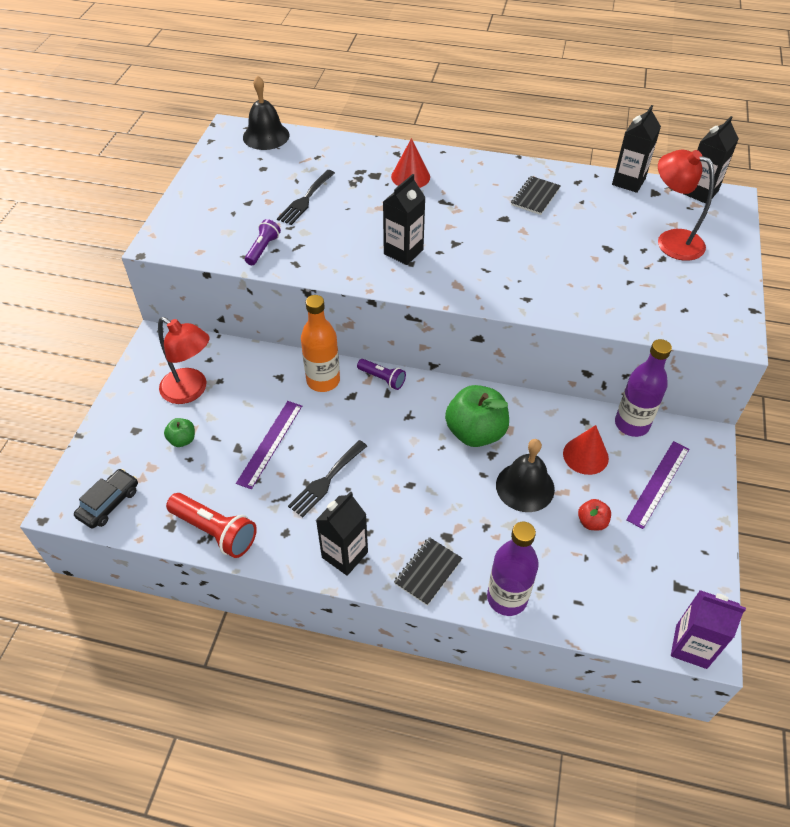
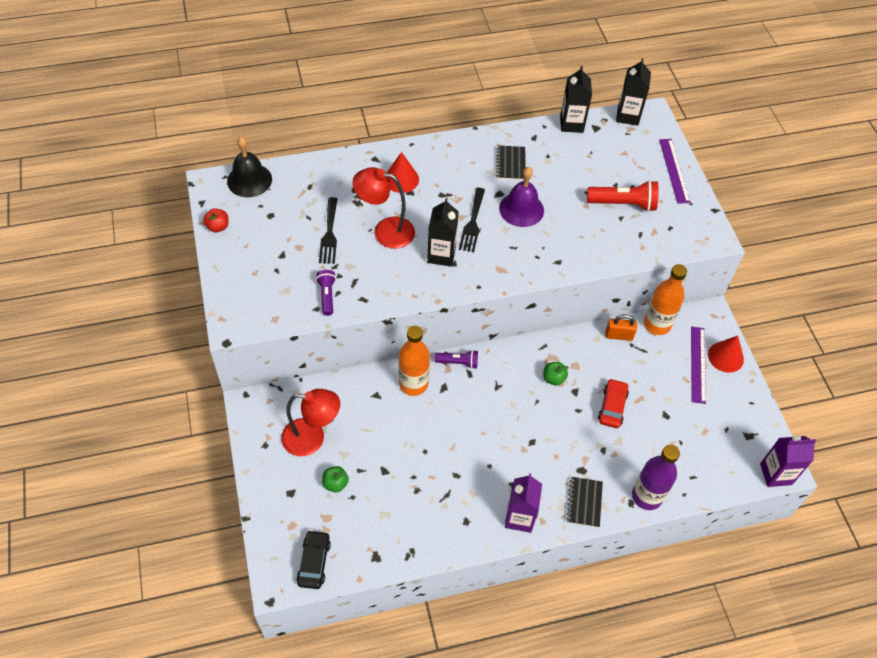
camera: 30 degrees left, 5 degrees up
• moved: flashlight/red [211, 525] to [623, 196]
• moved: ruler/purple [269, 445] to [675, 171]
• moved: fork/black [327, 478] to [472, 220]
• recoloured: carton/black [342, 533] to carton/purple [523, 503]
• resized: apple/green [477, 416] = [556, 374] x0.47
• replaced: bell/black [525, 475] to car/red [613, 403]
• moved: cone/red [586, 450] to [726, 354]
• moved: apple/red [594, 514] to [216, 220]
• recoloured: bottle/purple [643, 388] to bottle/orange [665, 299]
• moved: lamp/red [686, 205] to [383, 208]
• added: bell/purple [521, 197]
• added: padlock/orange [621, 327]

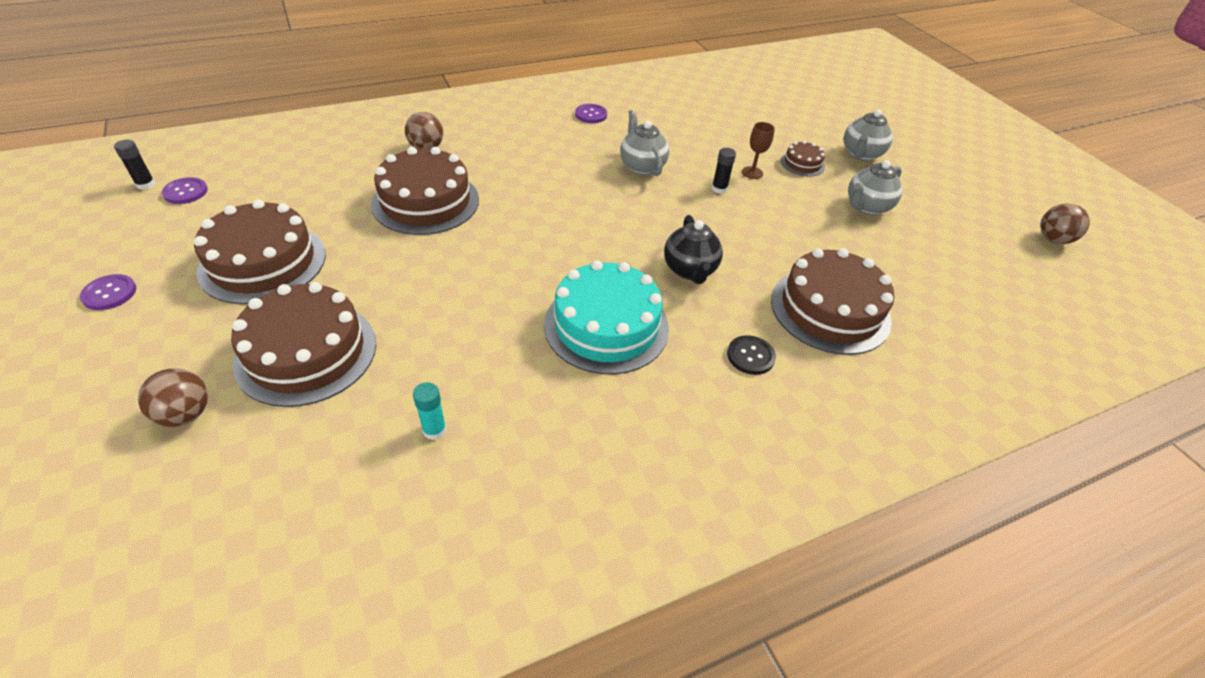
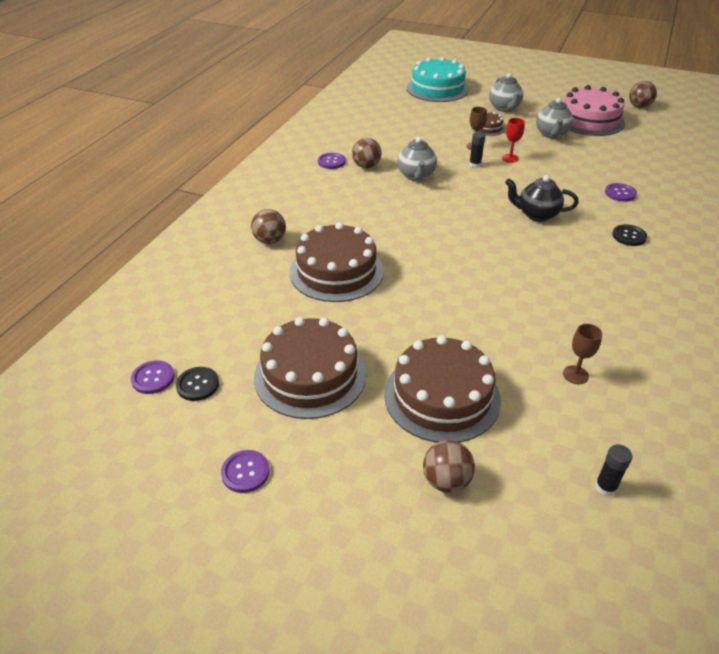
camera: 40 degrees left, 5 degrees down
• moved: glue stick/black [134, 165] to [613, 470]
• replaced: glue stick/turquoise [430, 411] to goblet/brown [582, 354]
• moved: cake/turquoise [606, 317] to [437, 79]
• turned: teapot/grey [644, 143] = [417, 159] 120 degrees counterclockwise
• turned: teapot/black [693, 249] = [541, 198] 150 degrees clockwise
• replaced: cake/brown [832, 301] to button/purple [621, 192]
• added: button/black [197, 384]
• added: ball/brown [366, 153]
• added: goblet/red [513, 140]
• added: cake/pink [594, 110]

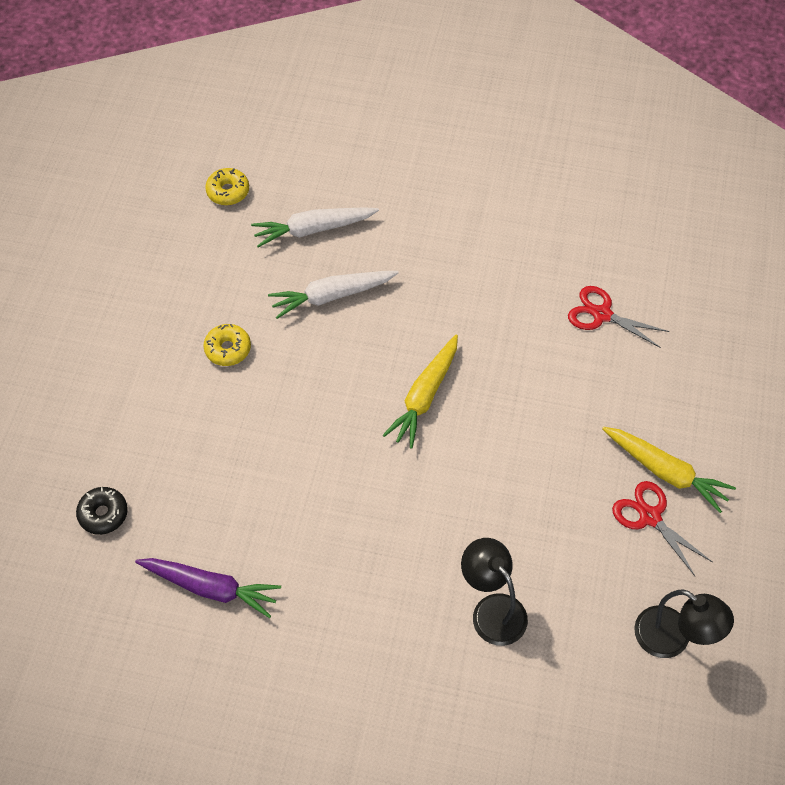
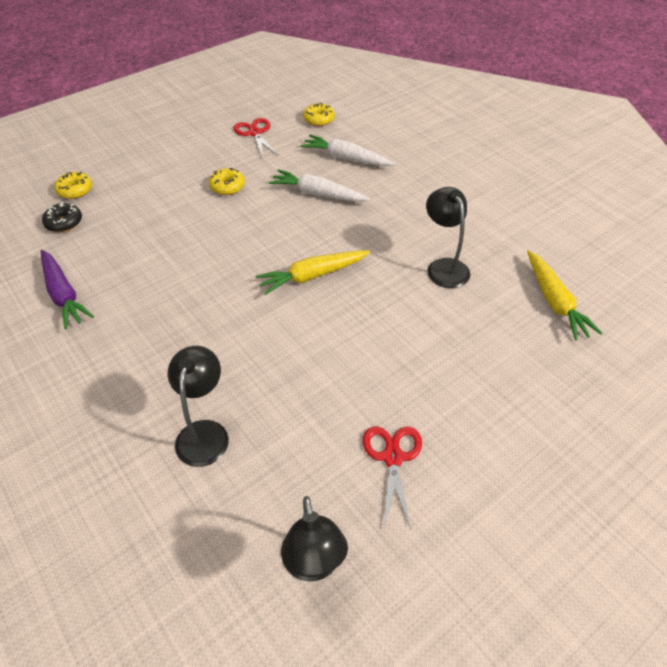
camera: 40 degrees right, 10 degrees down
• moved: scissors/red [618, 317] to [256, 138]
• moved: carrot/yellow [669, 470] to [564, 295]
• added: donut/yellow [73, 185]
• added: lamp/black [448, 237]

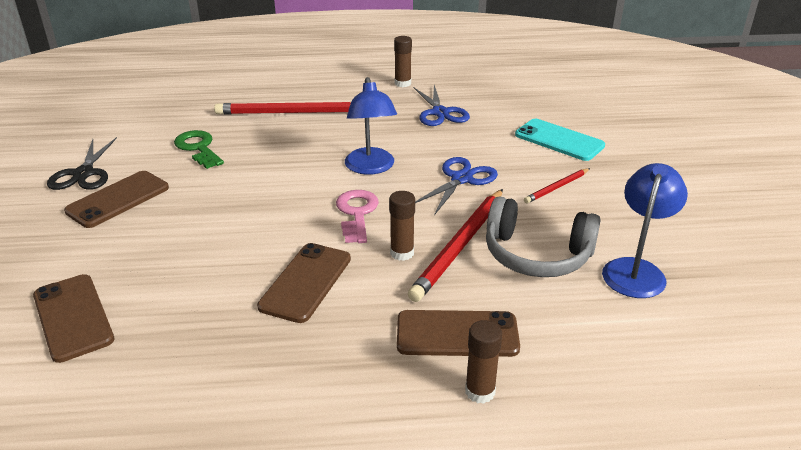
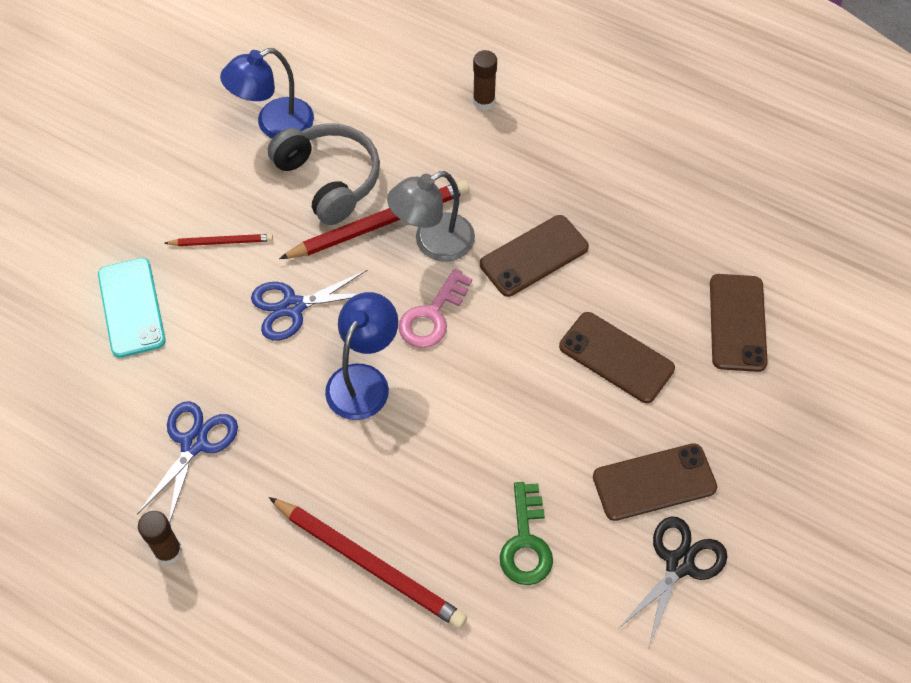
camera: 145 degrees left, 25 degrees up
• replaced: glue stick/brown [402, 226] to lamp/grey [431, 216]
• moved: phone/brown [458, 333] to [617, 357]

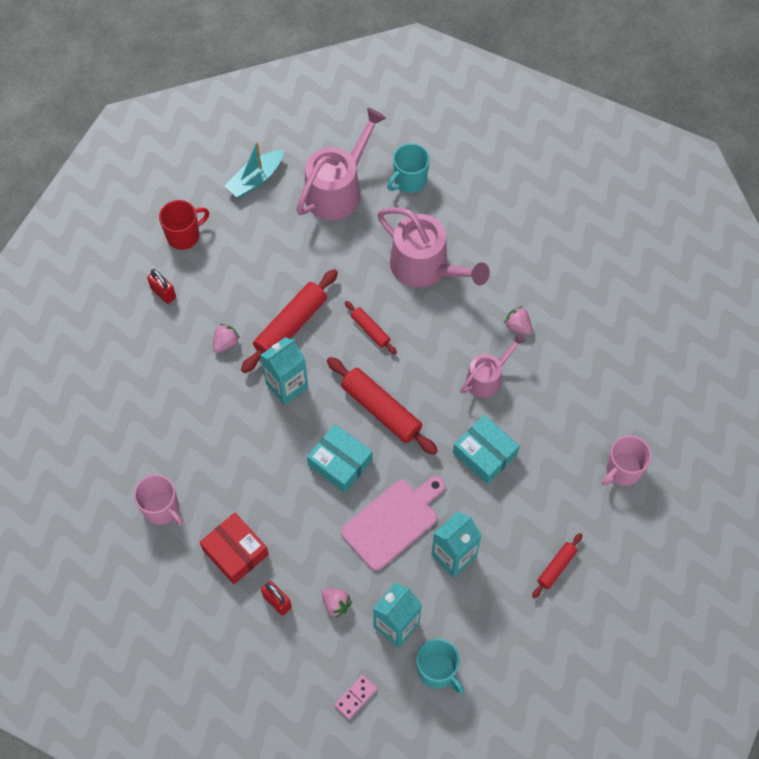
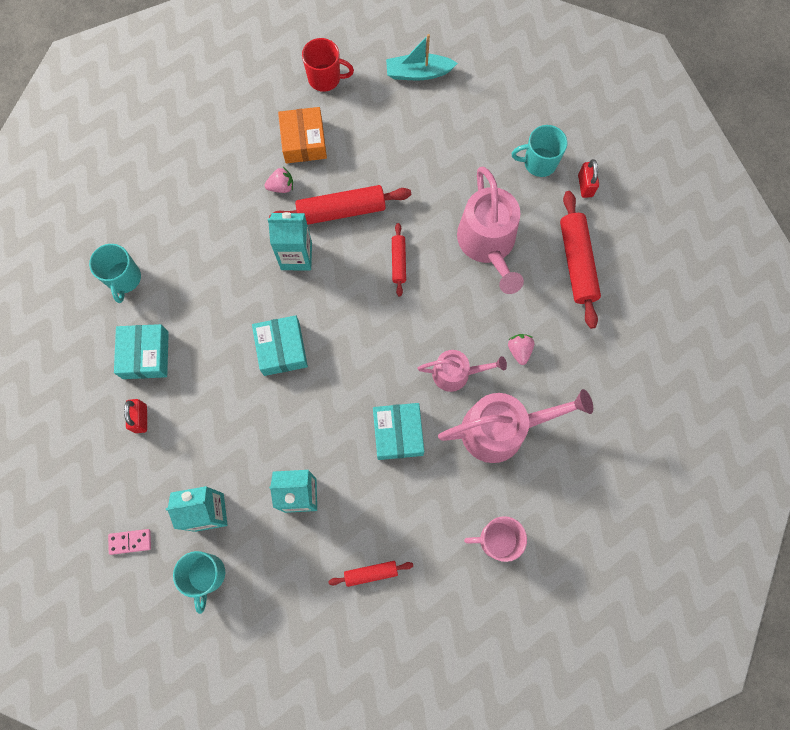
camera: 40 degrees right, 10 degrees up
• recoloured: mug/pink [158, 500] to mug/turquoise [115, 273]
• moved: padlock/red [161, 286] to [588, 178]
• recoloured: box/red [234, 548] to box/turquoise [141, 351]
• moved: watering can/pink [341, 164] to [515, 426]
• removed: strawberry/pink [337, 603]
• moved: rolling pin/red [382, 406] to [580, 260]
• removed: cutting board/pink [393, 523]
• added: box/orange [302, 135]

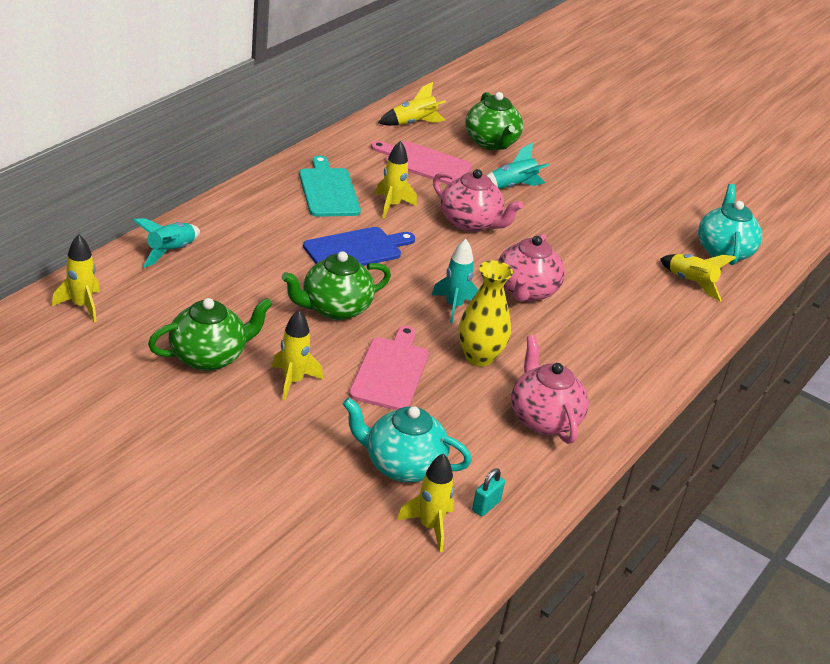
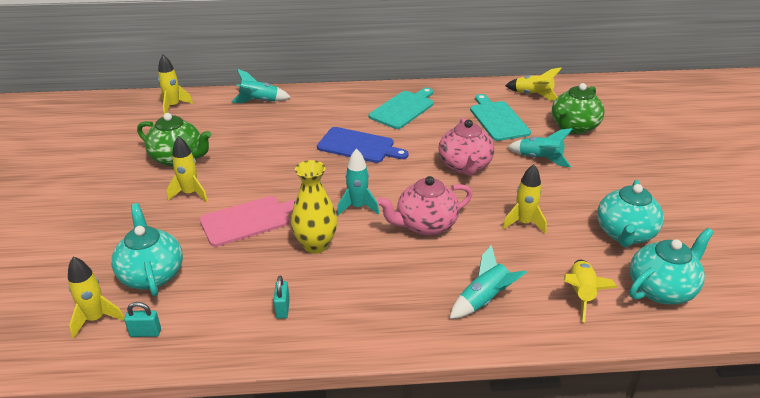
camera: 55 degrees right, 0 degrees up
• removed: teapot/green [336, 285]
• recoloured: cutting board/pink [421, 163] to cutting board/turquoise [500, 117]
• moved: rocket/yellow [396, 179] to [524, 199]
• replaced: teapot/pink [550, 389] to padlock/turquoise [281, 297]
• added: rocket/turquoise [488, 282]
• added: teapot/turquoise [630, 213]

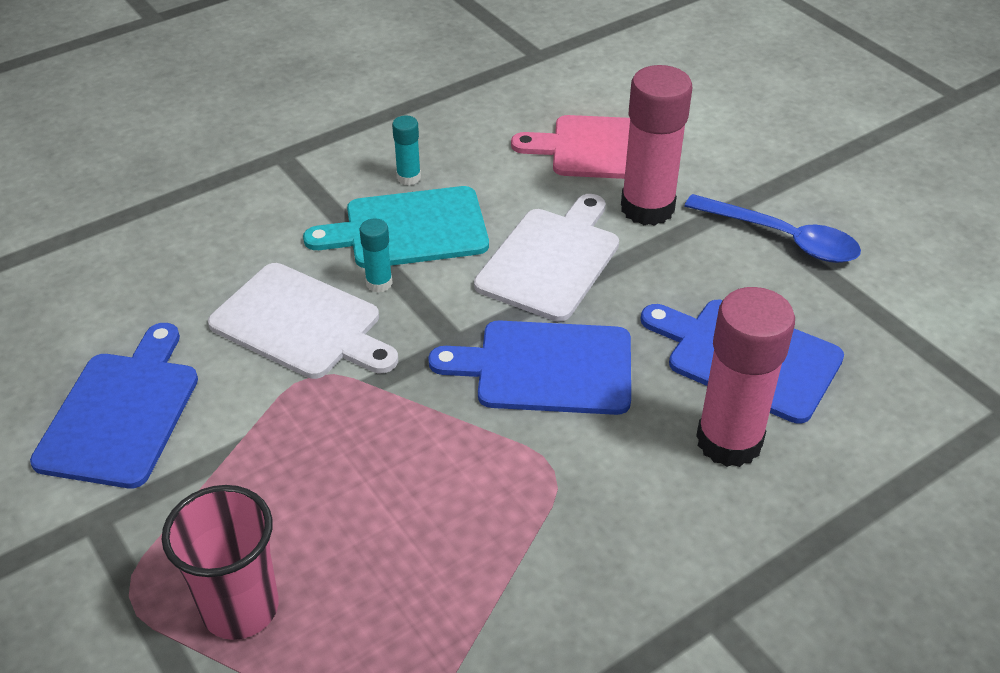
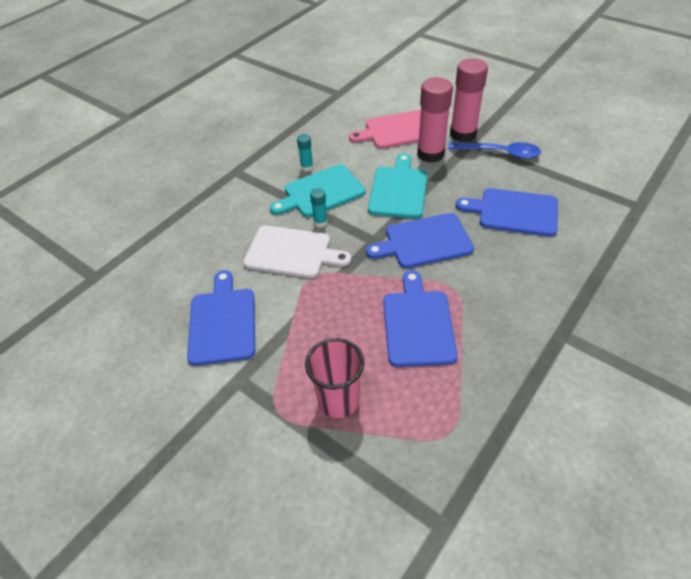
camera: 15 degrees left, 5 degrees up
• recoloured: cutting board/white [546, 258] to cutting board/turquoise [397, 186]
• moved: glue stick/pink [745, 377] to [469, 100]
• added: cutting board/blue [420, 318]

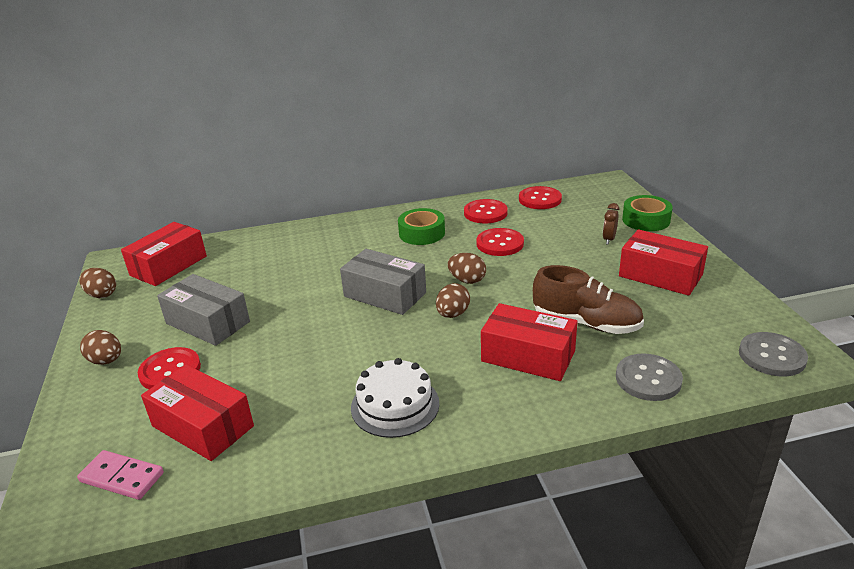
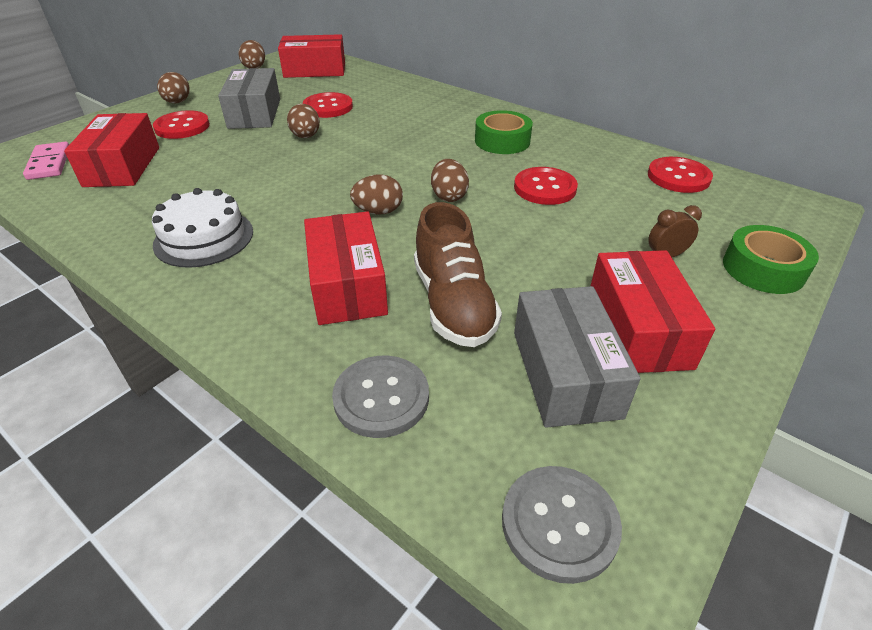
camera: 50 degrees right, 10 degrees up
• moved: box/grey [383, 282] to [577, 357]
• moved: button/red [486, 211] to [328, 105]
• added: egg/brown [303, 121]

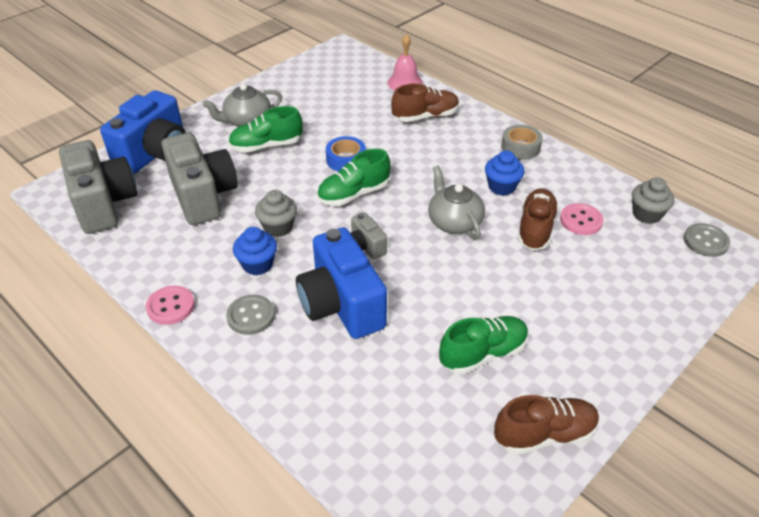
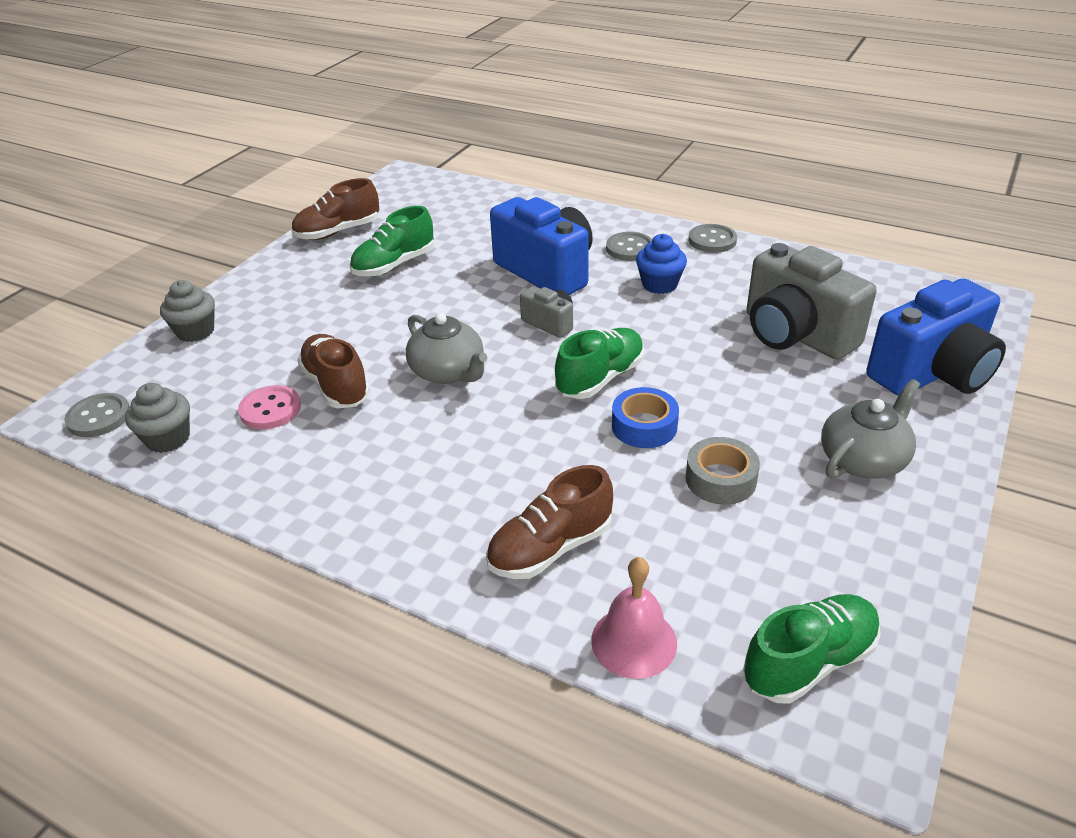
camera: 165 degrees right, 5 degrees down
• removed: camera/grey [98, 187]
• turned: camera/blue [143, 132] = [936, 337] 135 degrees counterclockwise
• recoloured: button/pink [170, 305] to button/grey [712, 238]
• moved: shoe/green [265, 129] to [812, 649]
• moved: cupcake/grey [276, 213] to [187, 311]
• removed: cupcake/blue [504, 173]
• moved: tape/grey [522, 142] to [722, 471]
• turned: shoe/brown [538, 219] = [333, 371] 150 degrees clockwise

